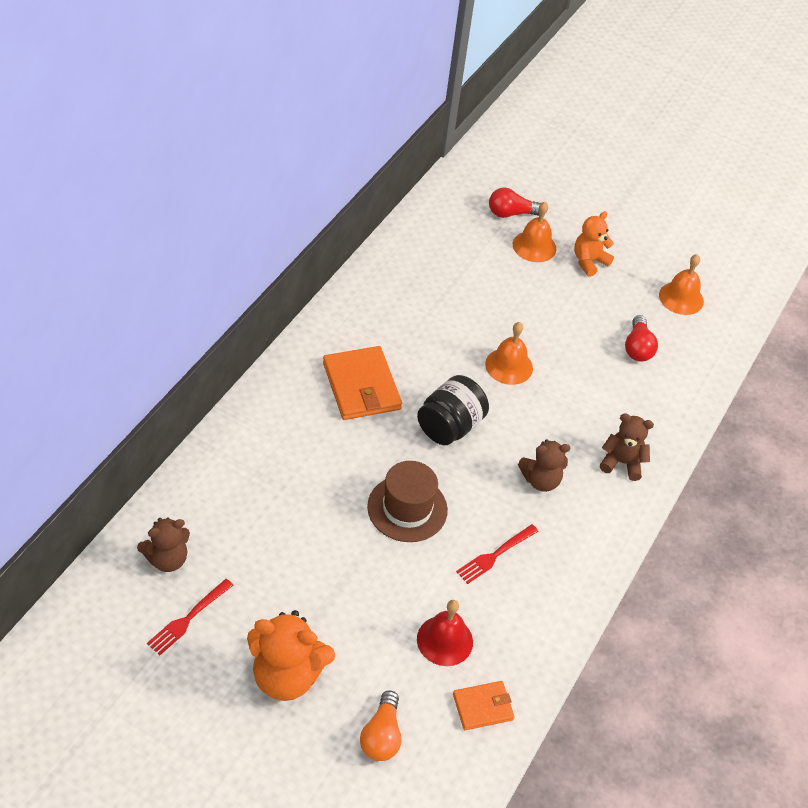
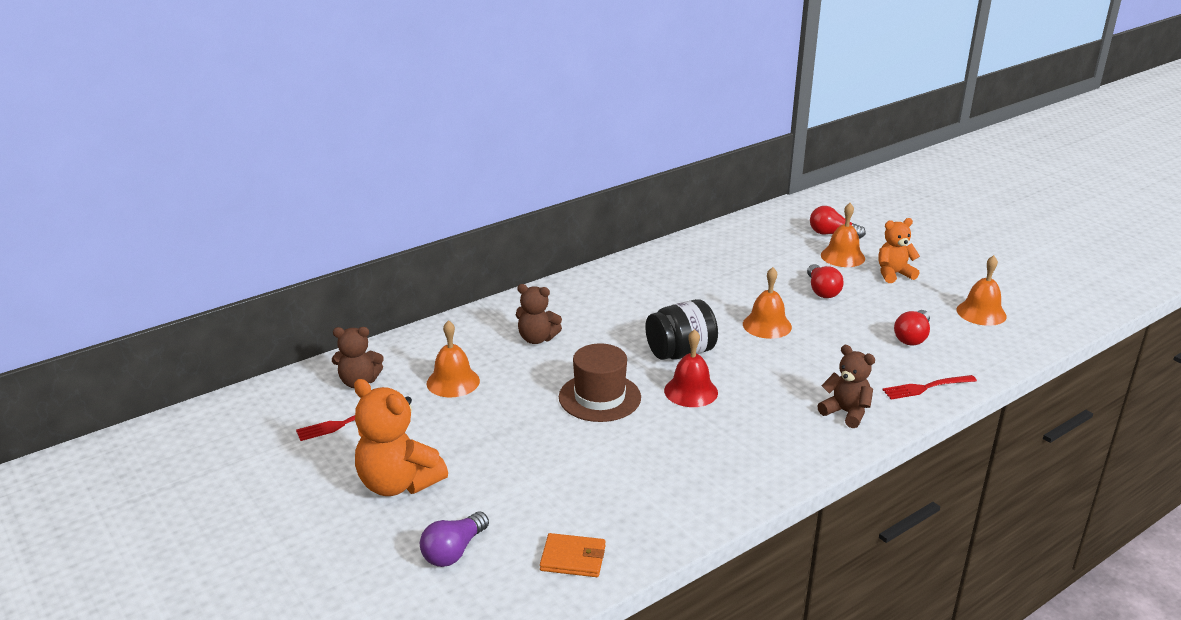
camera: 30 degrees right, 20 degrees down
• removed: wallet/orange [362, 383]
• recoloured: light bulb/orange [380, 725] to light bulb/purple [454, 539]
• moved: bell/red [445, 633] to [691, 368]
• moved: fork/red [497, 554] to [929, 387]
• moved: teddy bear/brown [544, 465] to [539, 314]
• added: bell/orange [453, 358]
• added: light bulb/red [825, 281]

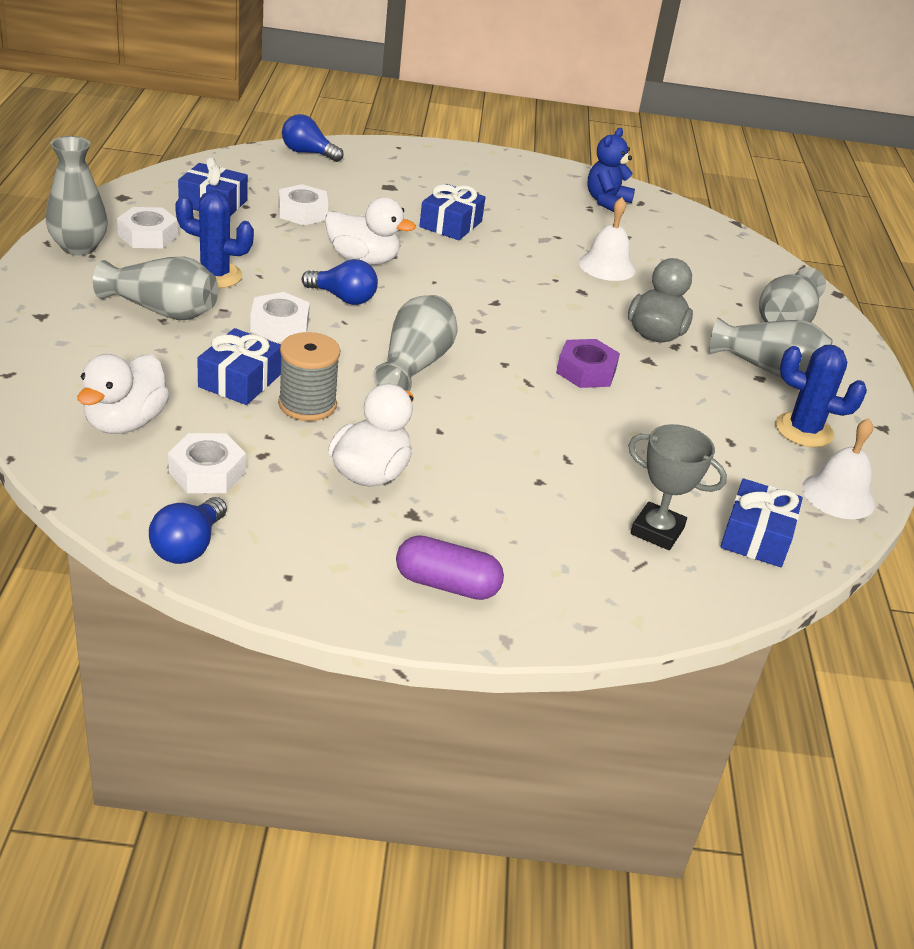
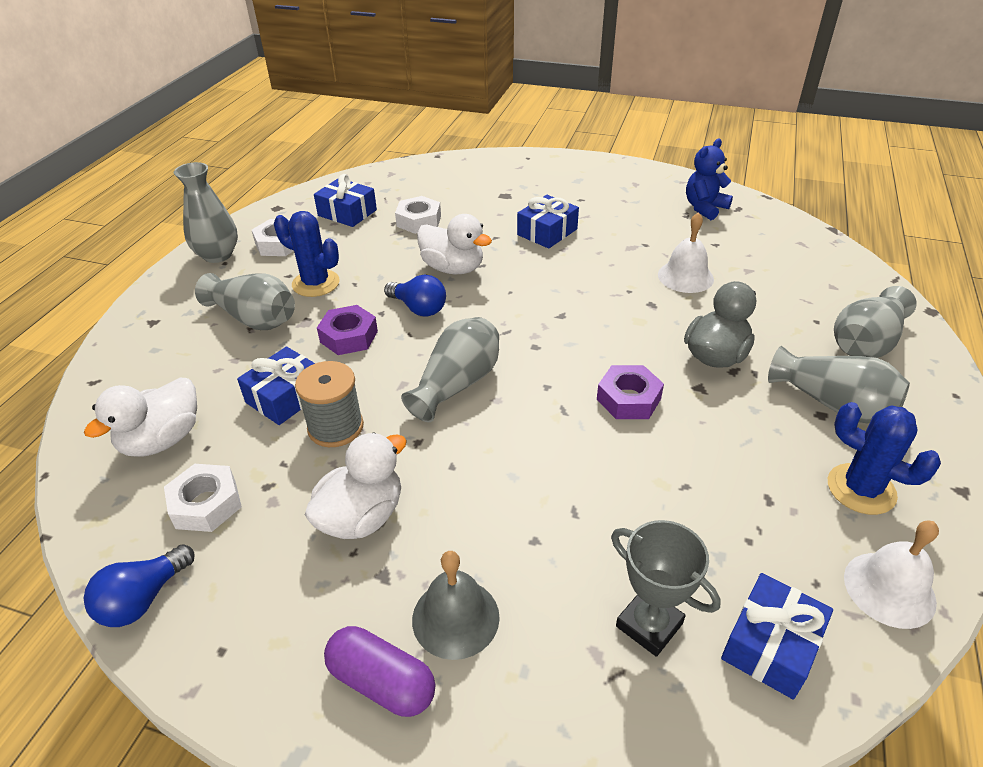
camera: 20 degrees right, 5 degrees up
• recoloured: nut/white [280, 317] to nut/purple [347, 330]
• removed: light bulb/blue [313, 138]
• added: bell/grey [456, 605]

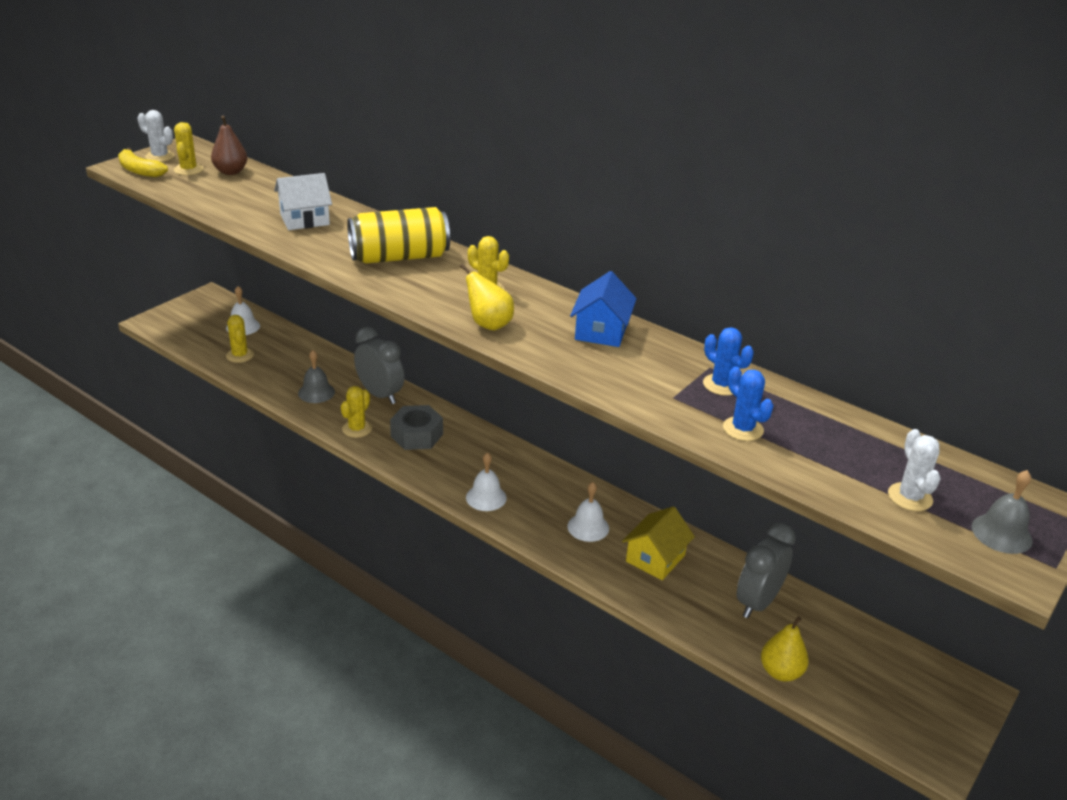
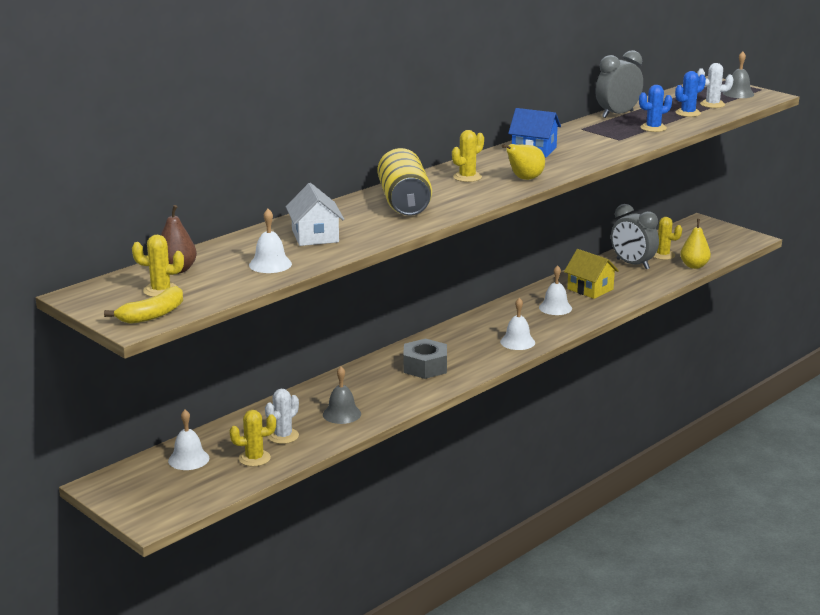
camera: 80 degrees left, 10 degrees down
• moved: cactus/white [155, 136] to [282, 416]
• moved: cactus/yellow [356, 412] to [667, 238]
• moved: clock/grey [379, 365] to [619, 84]
• moved: cactus/blue [728, 361] to [690, 94]
• added: bell/white [270, 241]

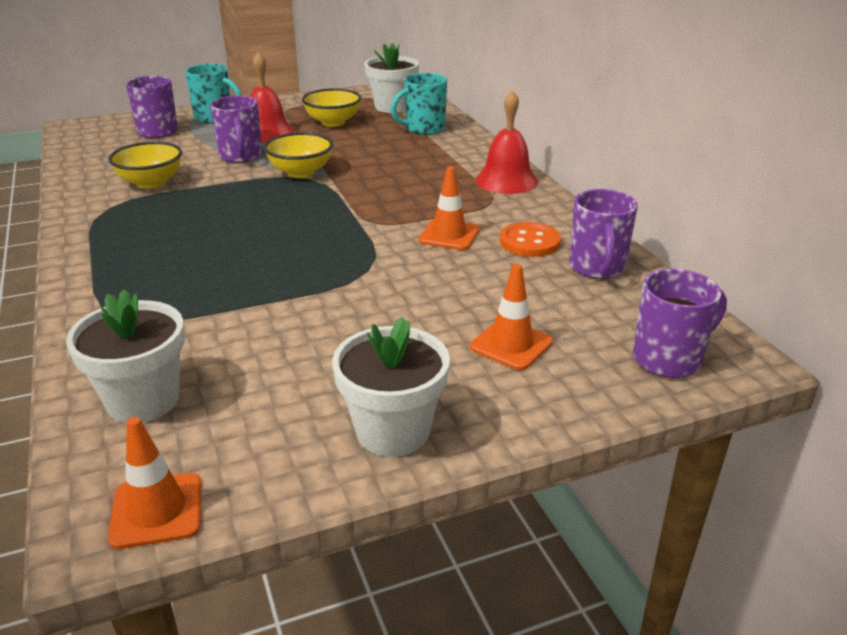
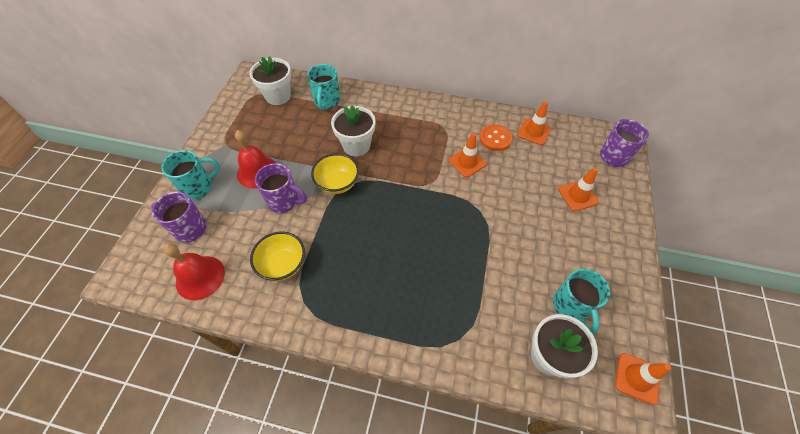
camera: 55 degrees left, 25 degrees up
• removed: bowl/yellow [331, 107]
• moved: flower pot/white [391, 387] to [353, 130]
• moved: bell/red [507, 142] to [194, 271]
• replaced: mug/purple [603, 234] to traffic cone/orange [534, 123]
• added: mug/turquoise [581, 301]

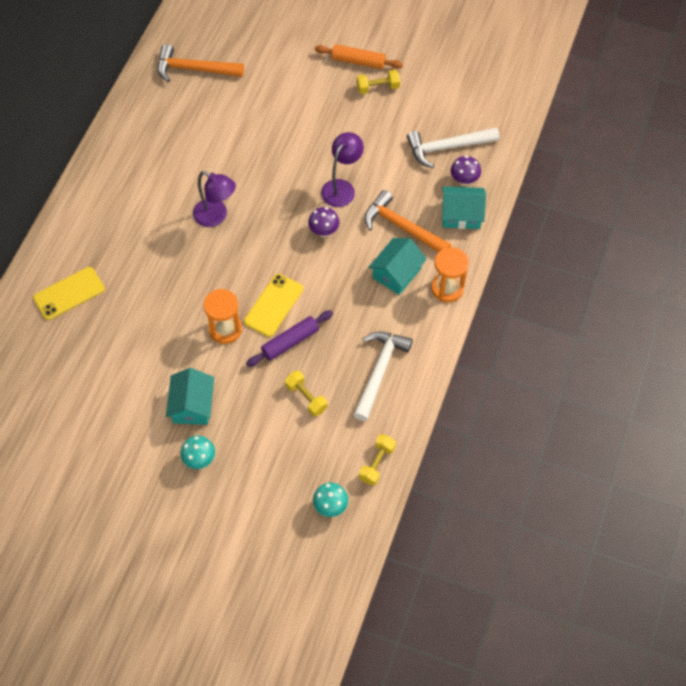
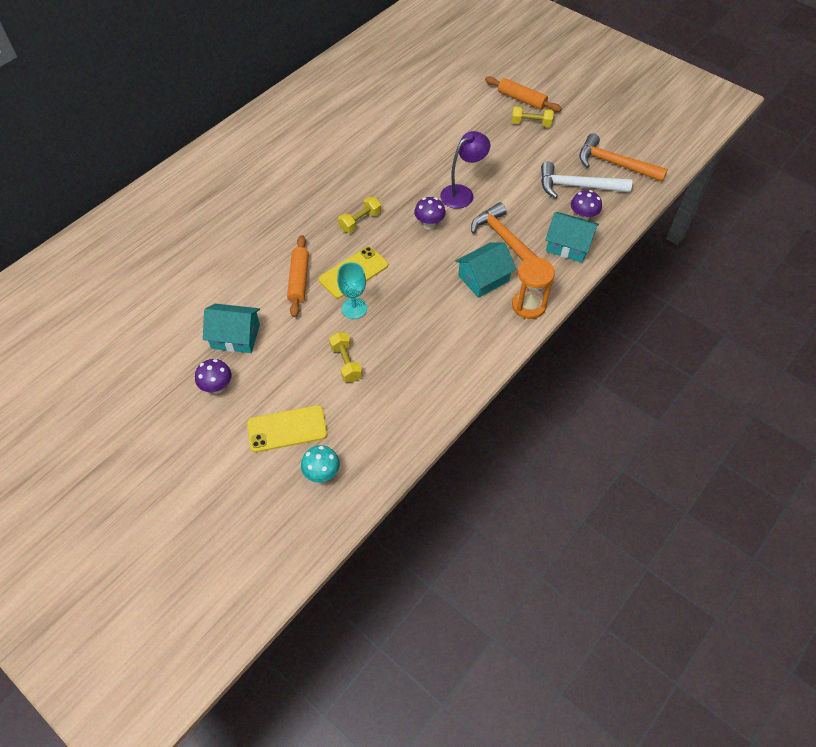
camera: 20 degrees right, 5 degrees down
• moved: phone/yellow [69, 293] to [287, 428]
• moved: hammer/orange [201, 63] to [623, 157]
• turned: house/turquoise [190, 396] = [231, 328] 75 degrees clockwise
• recoloured: mushroom/turquoise [198, 452] to mushroom/purple [213, 376]
• removed: lamp/purple [214, 199]
• replaced: hourglass/orange [222, 316] to rolling pin/orange [298, 276]
• replaced: rolling pin/purple [289, 338] to goblet/turquoise [352, 290]
• removed: hammer/white [383, 376]
• moved: dumbbell/yellow [377, 459] to [359, 215]

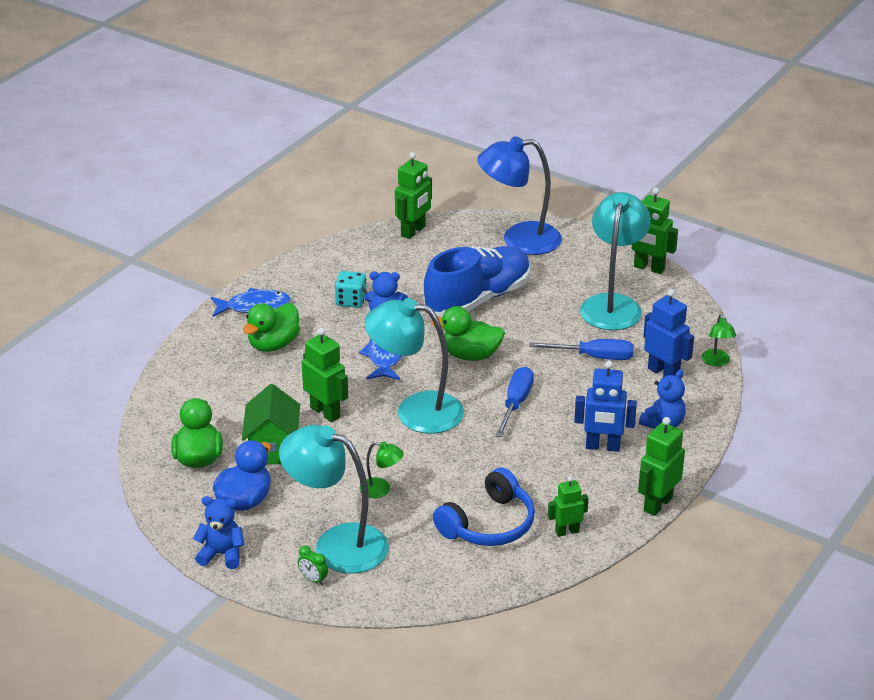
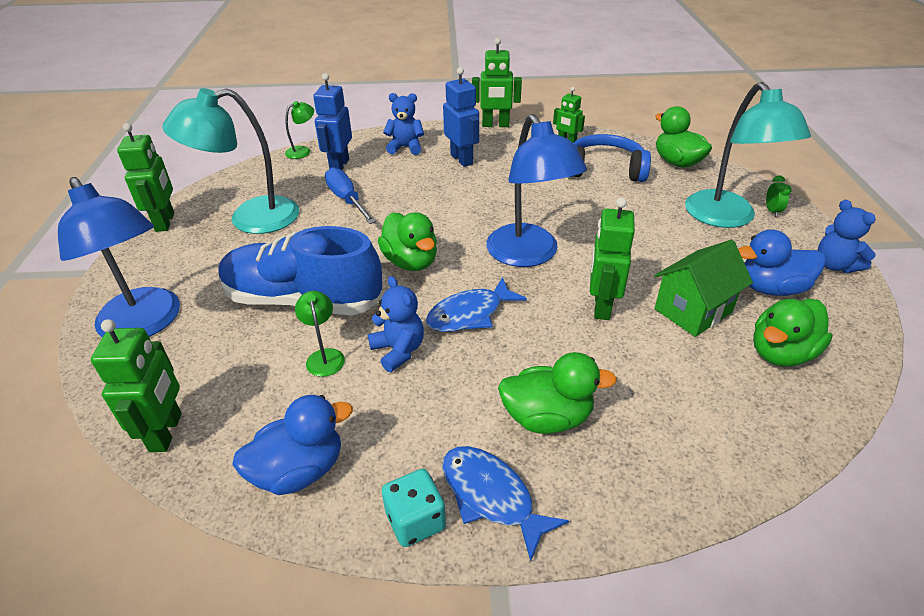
camera: 125 degrees left, 5 degrees up
• moved: dice/turquoise [351, 289] to [414, 508]
• moved: lamp/green [382, 470] to [320, 334]
• recoloured: lamp/turquoise [414, 366] to lamp/blue [536, 190]
• turned: robot/green [413, 195] = [136, 385] 90 degrees clockwise
• removed: screwdriver/blue [514, 402]
• added: duck/blue [292, 445]
• added: duck/green [683, 137]

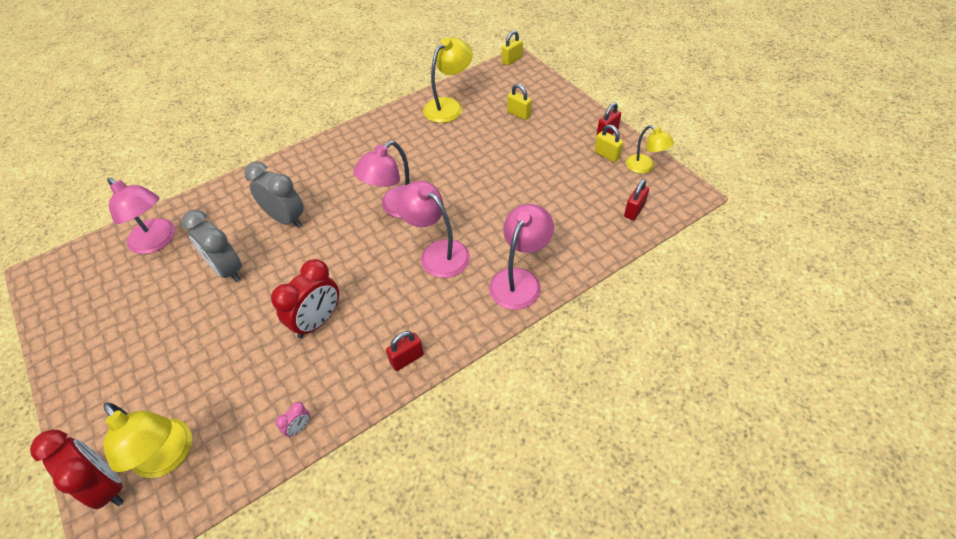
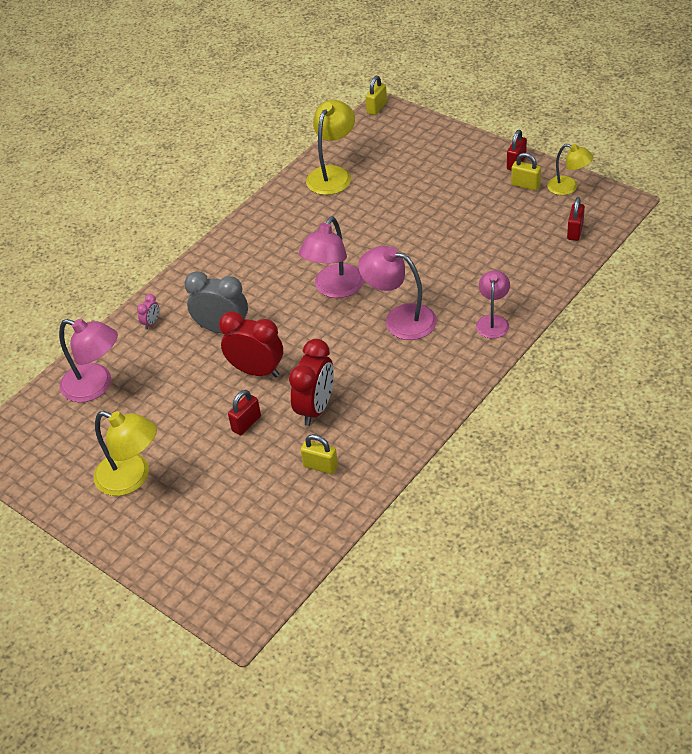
camera: 15 degrees left, 5 degrees down
• moved: clock/red [77, 469] to [251, 344]
• moved: lamp/yellow [147, 440] to [125, 453]
• removed: clock/grey [212, 246]
• moved: clock/pink [292, 419] to [148, 312]
• moved: padlock/red [405, 351] to [244, 412]
• resized: lamp/pink [521, 257] = [493, 304] x0.64
• moved: padlock/yellow [519, 102] to [319, 454]

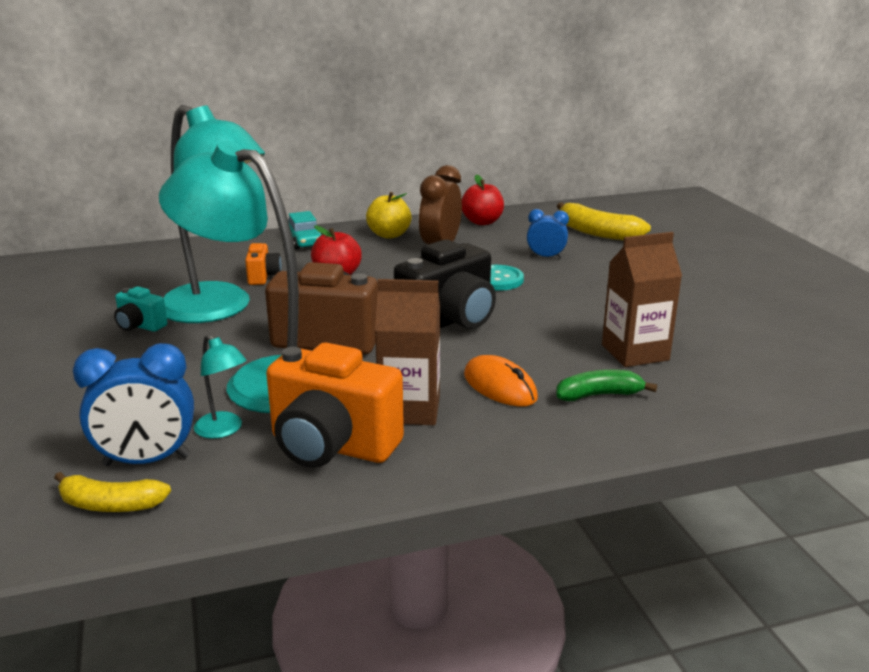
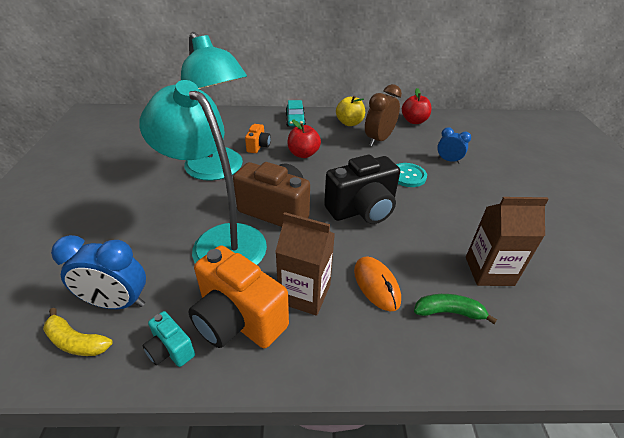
camera: 15 degrees right, 15 degrees up
• moved: camera/turquoise [141, 309] to [169, 339]
• removed: lamp/turquoise [220, 386]
• removed: banana/yellow [604, 221]

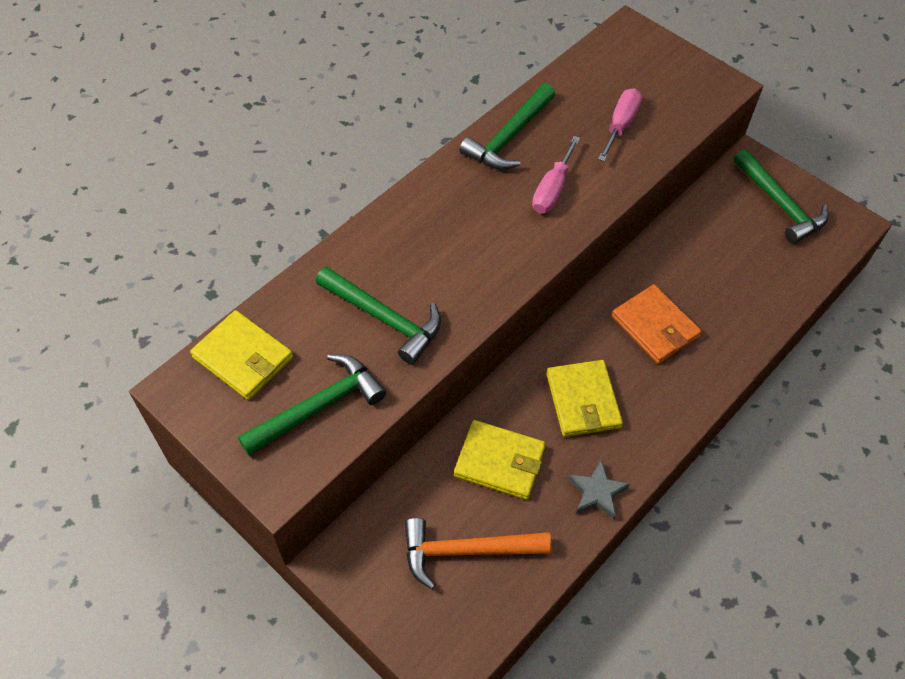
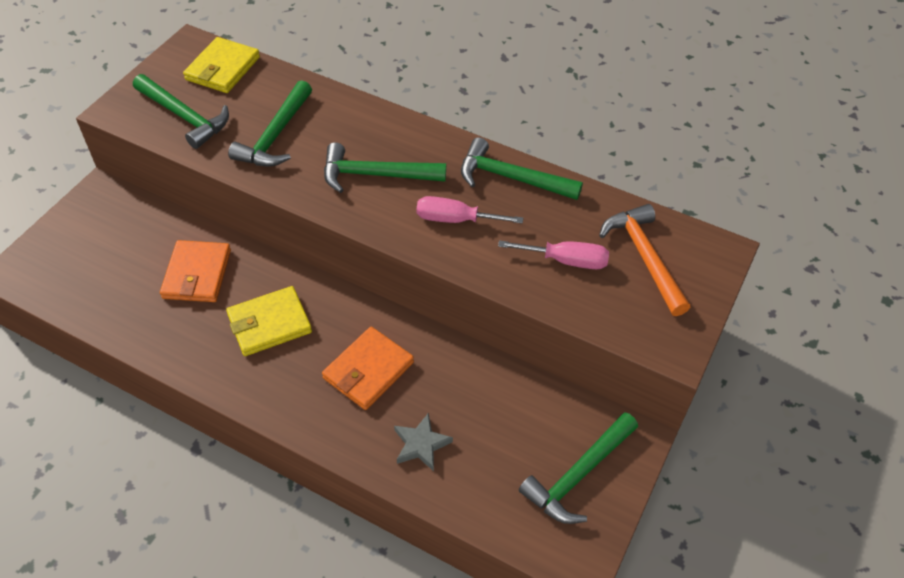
camera: 75 degrees right, 5 degrees down
• moved: hammer/orange [477, 553] to [644, 260]
• recoloured: wallet/yellow [500, 460] to wallet/orange [195, 271]
• moved: star/grey [599, 490] to [423, 442]
• added: hammer/green [385, 167]

